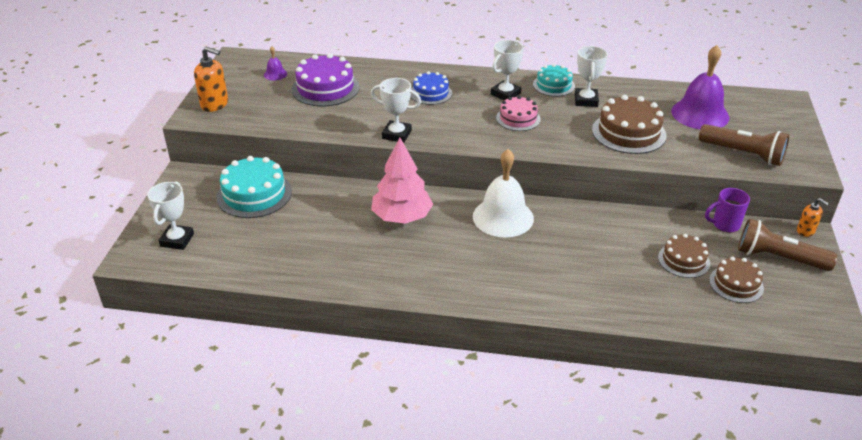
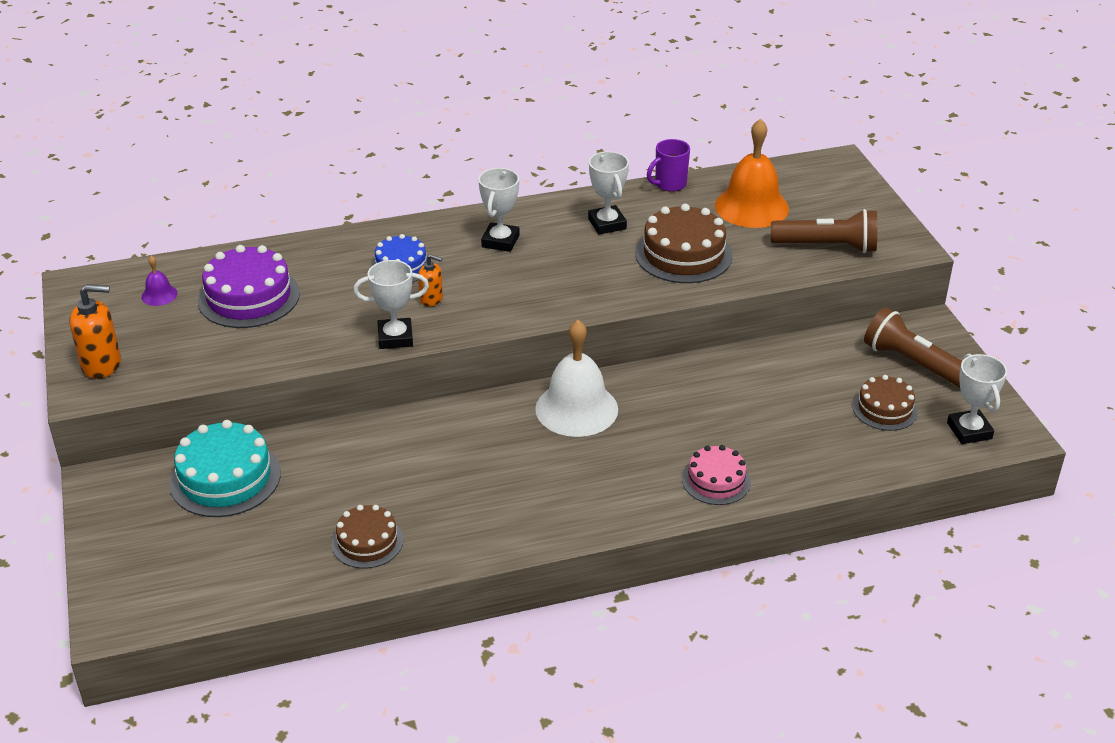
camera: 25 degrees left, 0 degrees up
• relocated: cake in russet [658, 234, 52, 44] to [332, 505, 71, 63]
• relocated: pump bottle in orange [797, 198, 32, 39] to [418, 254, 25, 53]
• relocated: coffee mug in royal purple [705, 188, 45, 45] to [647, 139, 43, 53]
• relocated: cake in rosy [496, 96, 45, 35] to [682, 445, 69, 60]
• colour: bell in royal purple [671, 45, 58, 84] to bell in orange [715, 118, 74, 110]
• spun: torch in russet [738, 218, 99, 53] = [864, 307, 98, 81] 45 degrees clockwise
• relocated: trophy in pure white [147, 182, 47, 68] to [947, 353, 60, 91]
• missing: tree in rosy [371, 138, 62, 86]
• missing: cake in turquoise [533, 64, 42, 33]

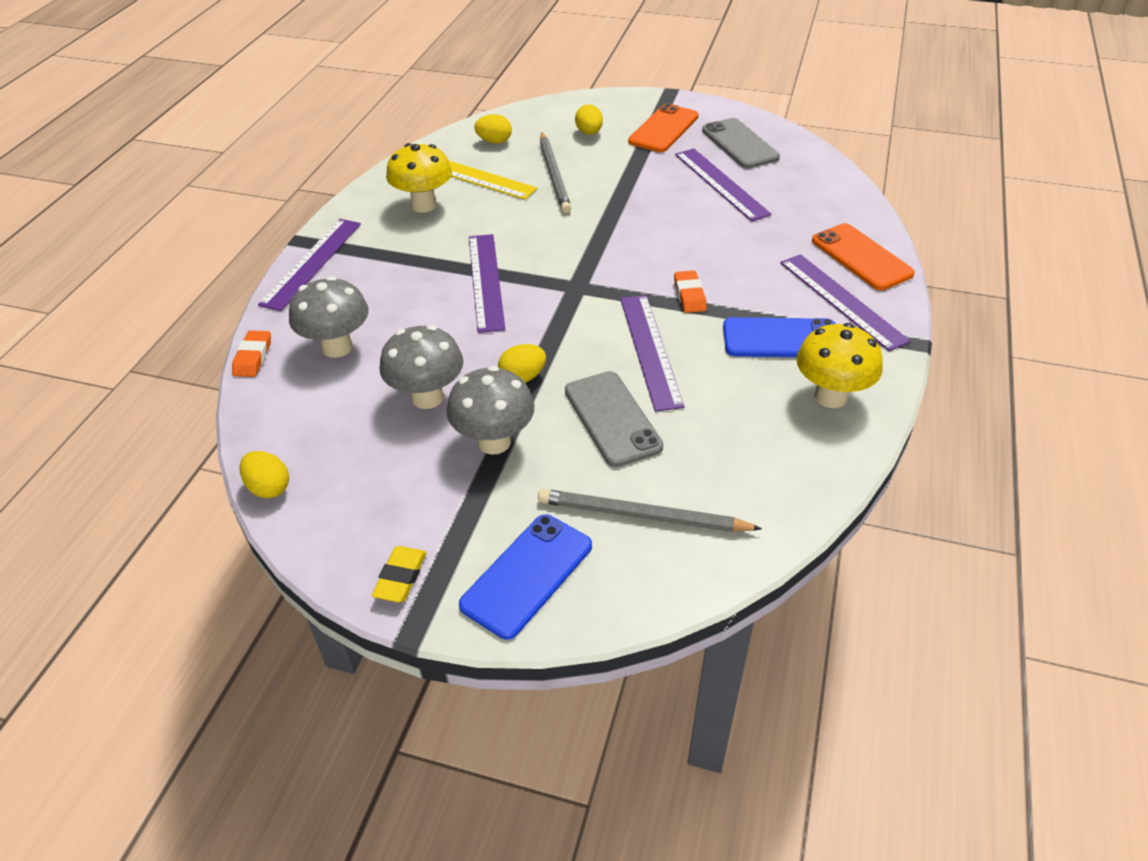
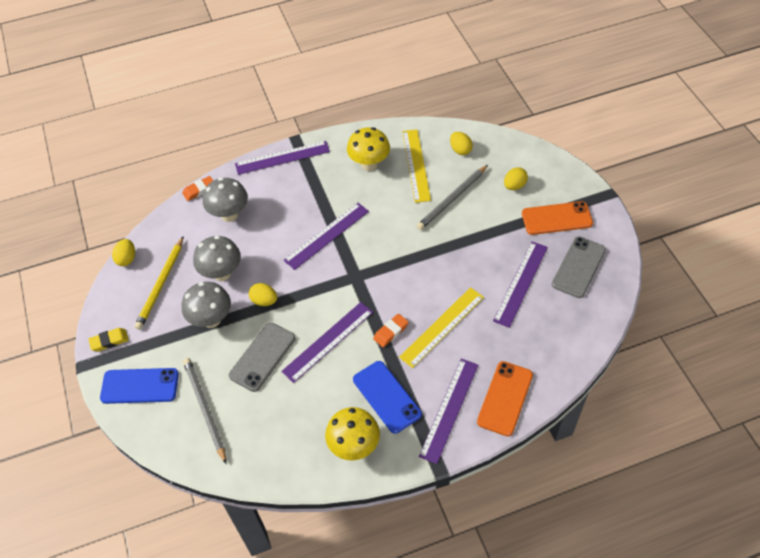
camera: 55 degrees right, 10 degrees up
• appeared: pencil in yellow [135, 236, 49, 94]
• appeared: ruler in yellow [399, 287, 85, 81]

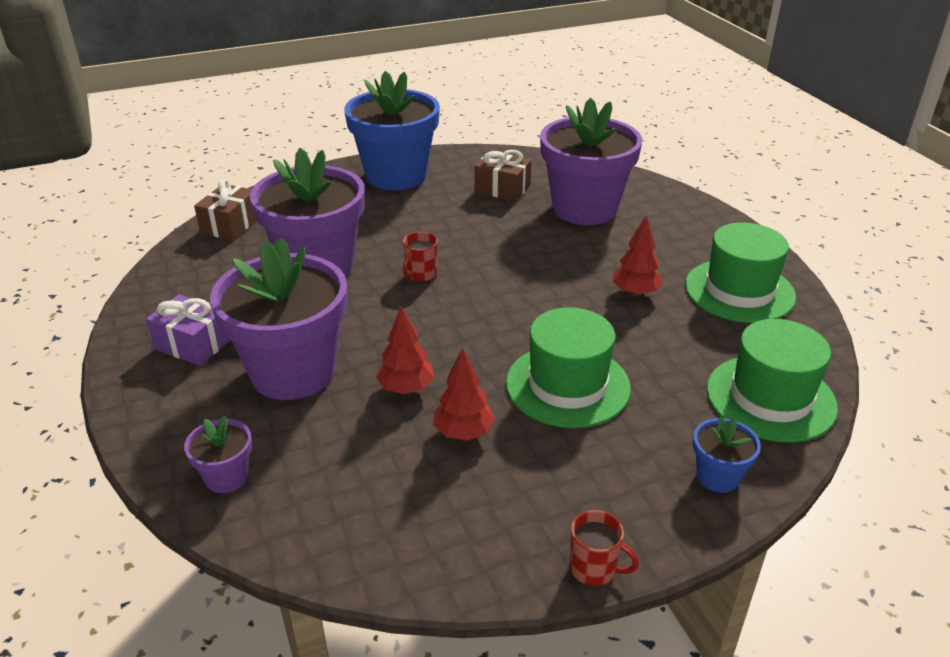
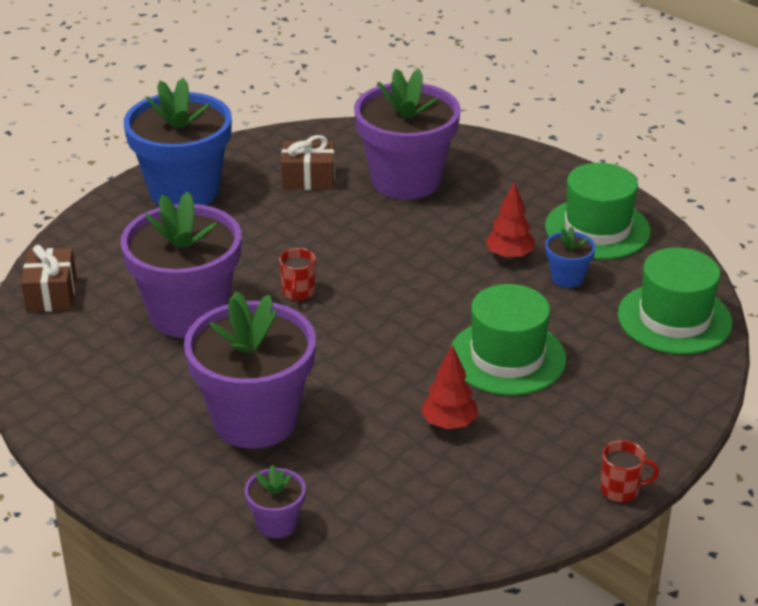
camera: 25 degrees left, 0 degrees up
• relocated: plant pot in cobalt [693, 417, 68, 76] to [545, 226, 51, 62]
• missing: wrapped gift in royal purple [146, 294, 85, 72]
• missing: tree in red [376, 306, 59, 88]

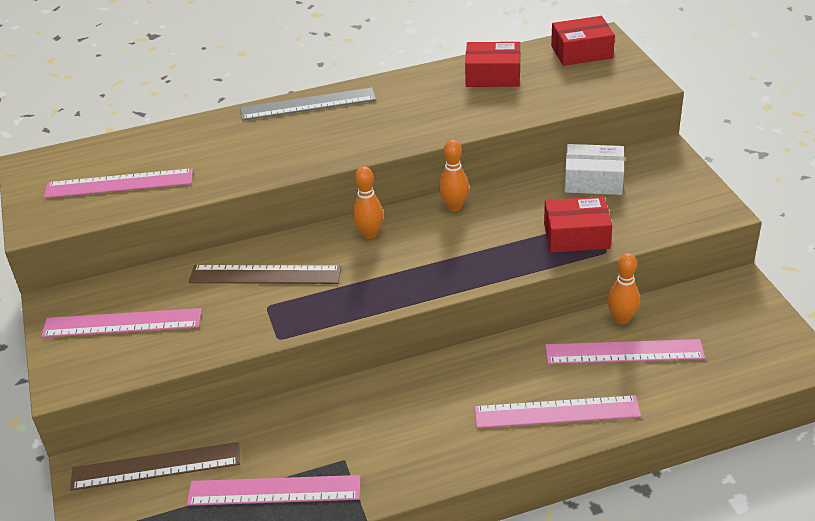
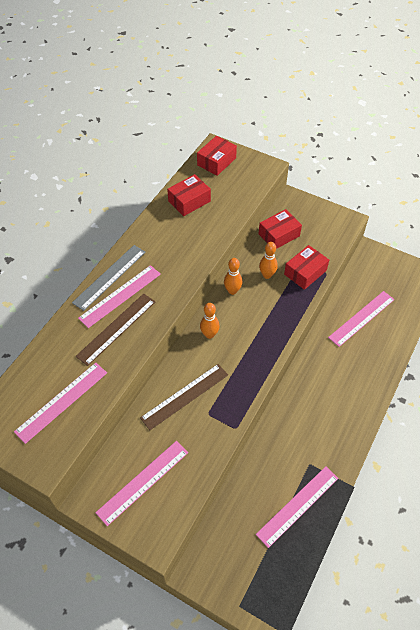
camera: 45 degrees left, 15 degrees up
• relocated: ruler in russet [70, 442, 170, 49] to [76, 294, 79, 72]
• relocated: ruler in rosy [474, 395, 167, 33] to [78, 265, 83, 63]
• colour: package in pure white [564, 144, 60, 51] to package in red [258, 209, 44, 40]
• relocated: tenpin in orange [608, 253, 32, 71] to [259, 242, 19, 37]

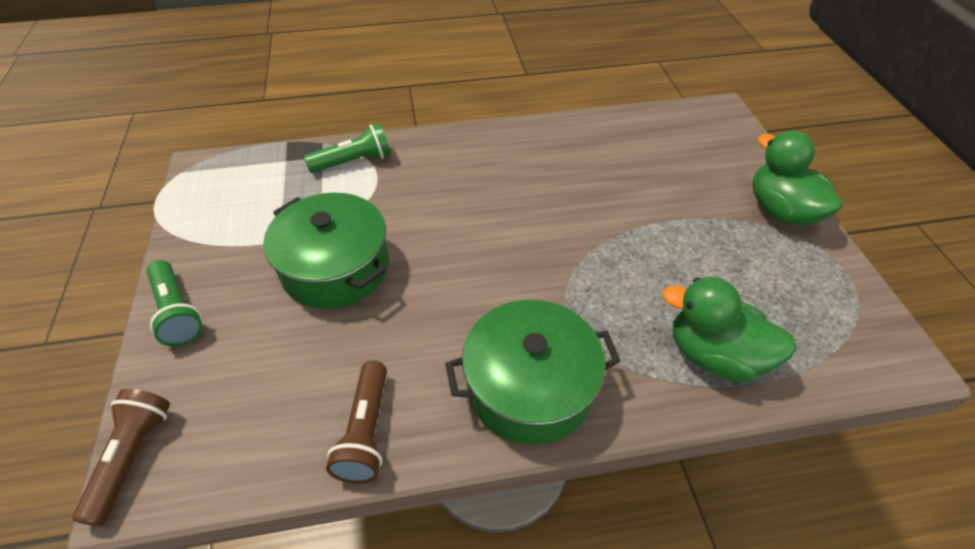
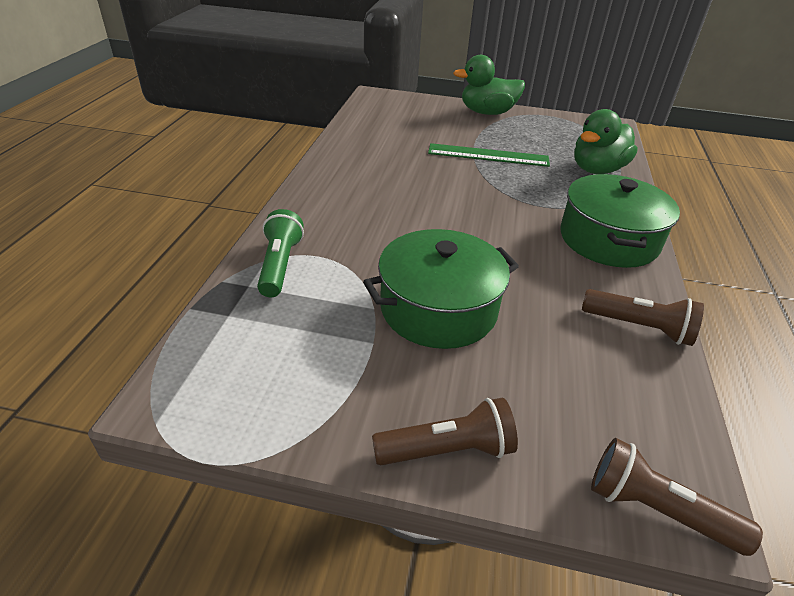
camera: 70 degrees left, 10 degrees down
• colour: torch in emerald [147, 260, 55, 87] to torch in russet [372, 398, 146, 67]
• appeared: ruler in emerald [428, 143, 122, 24]

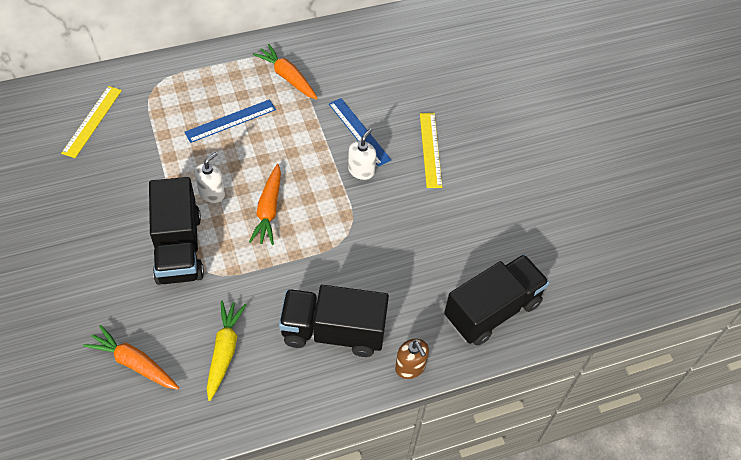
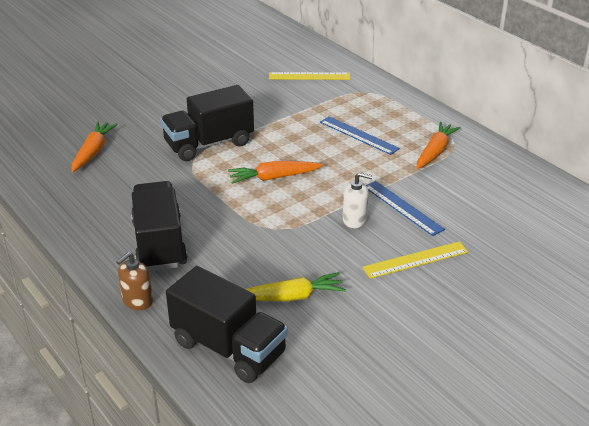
camera: 75 degrees right, 20 degrees down
• relocated: root vegetable in yellow [207, 301, 40, 100] to [246, 272, 100, 29]
• spun: ruler in cobalt [329, 98, 62, 69] = [366, 181, 79, 55] 75 degrees counterclockwise
• missing: pump bottle in pure white [195, 152, 30, 51]

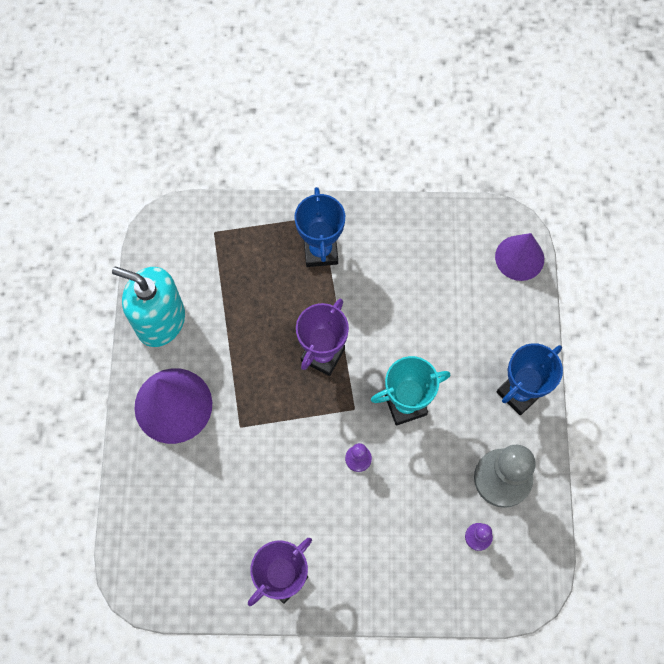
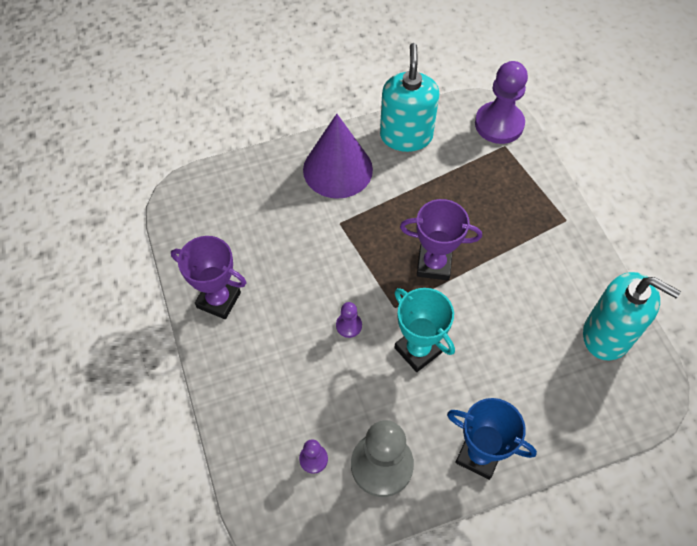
camera: 70 degrees right, 10 degrees down
• appeared: game pawn in royal purple [475, 61, 53, 83]
• appeared: pump bottle in turquoise [583, 272, 98, 88]
• missing: trophy in cobalt [295, 187, 50, 80]
• missing: cone in royal purple [495, 233, 49, 48]

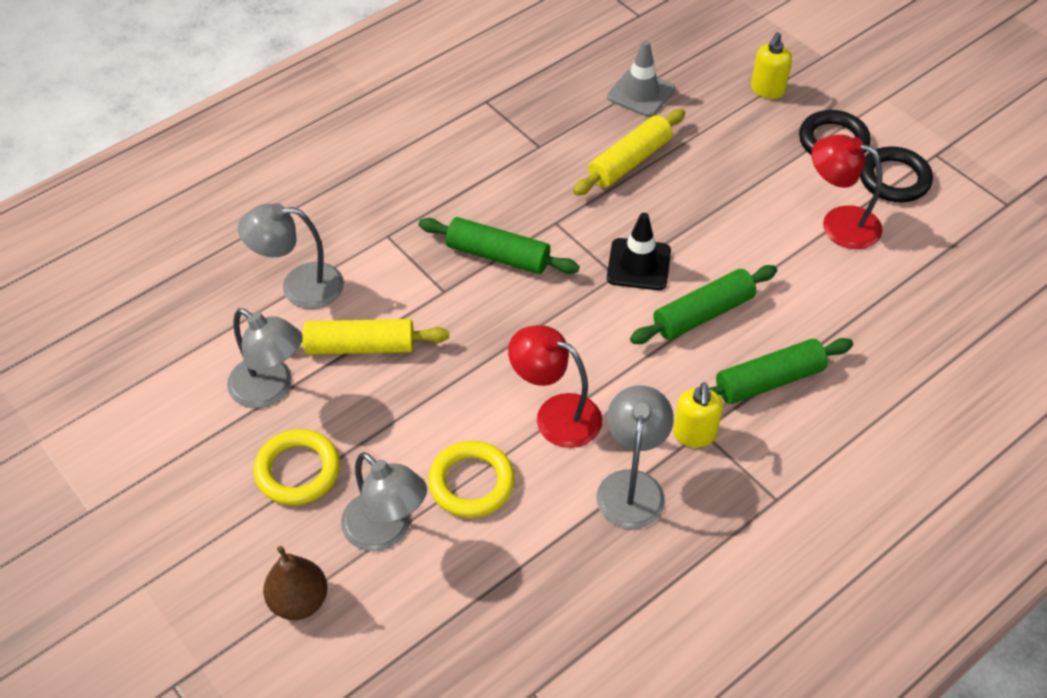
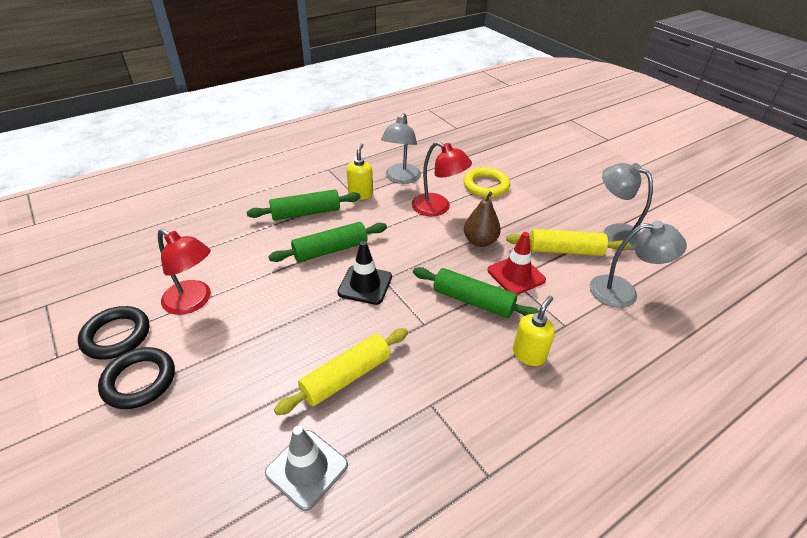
camera: 175 degrees left, 10 degrees down
• relocated: toy pear in russet [263, 546, 65, 74] to [464, 192, 37, 55]
• appeared: road cone in red [488, 232, 58, 63]
• relocated: pump bottle in yellow [751, 32, 41, 67] to [513, 296, 42, 70]
• missing: torus in yellow [253, 429, 87, 76]
• missing: reading lamp in ash-grey [341, 452, 86, 100]

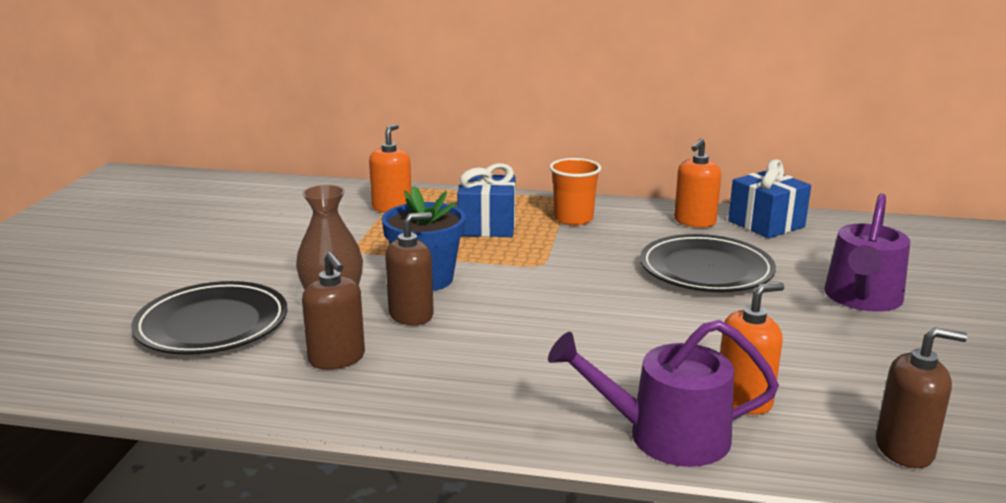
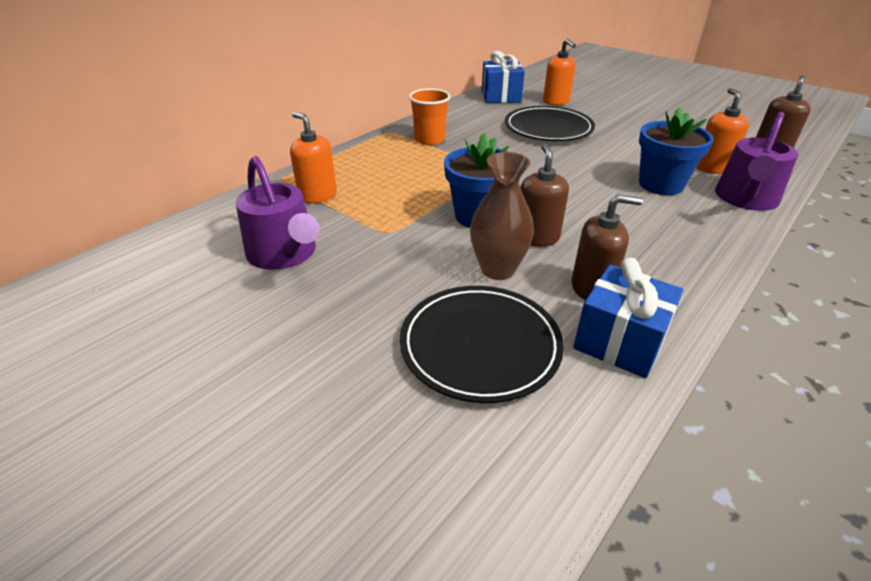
camera: 60 degrees left, 15 degrees up
• relocated: sprinkling can in royal purple [824, 193, 86, 119] to [236, 156, 83, 114]
• relocated: pump bottle in orange [674, 138, 47, 90] to [543, 39, 33, 66]
• relocated: wrapped gift in cobalt [457, 163, 58, 74] to [573, 258, 110, 120]
• appeared: plant pot in cobalt [639, 107, 75, 88]

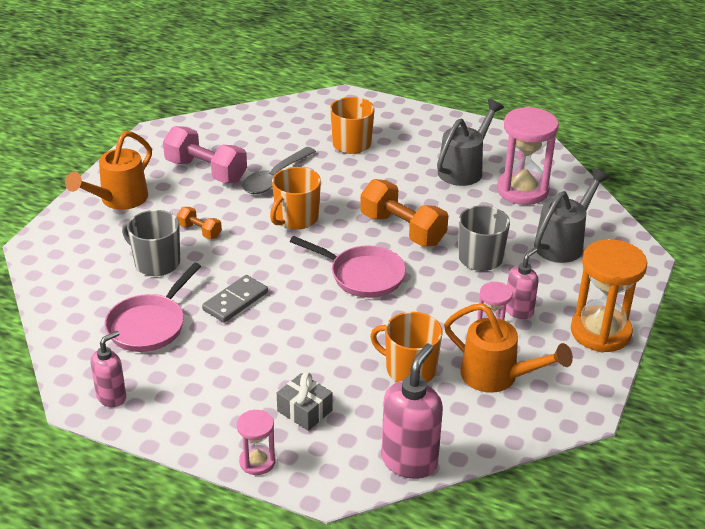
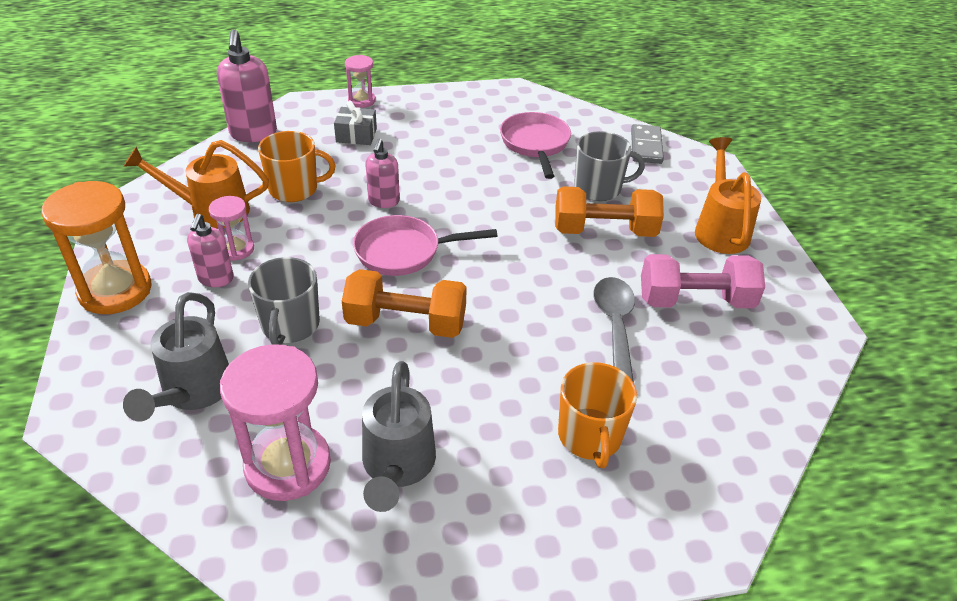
camera: 145 degrees right, 5 degrees up
• relocated: pump bottle in rosy [91, 331, 35, 76] to [365, 138, 35, 70]
• size: hand weight in orange [177, 207, 45, 32] = [555, 186, 109, 51] x1.97
• relocated: domino tile in ash-grey [202, 275, 66, 48] to [631, 124, 33, 40]
• missing: coffee mug in orange [270, 167, 51, 63]

